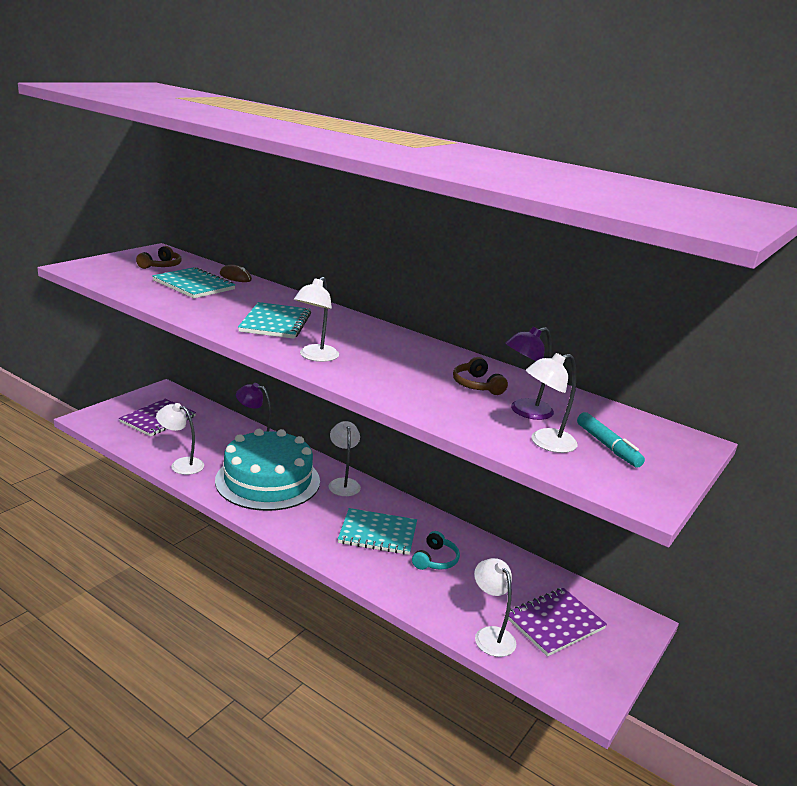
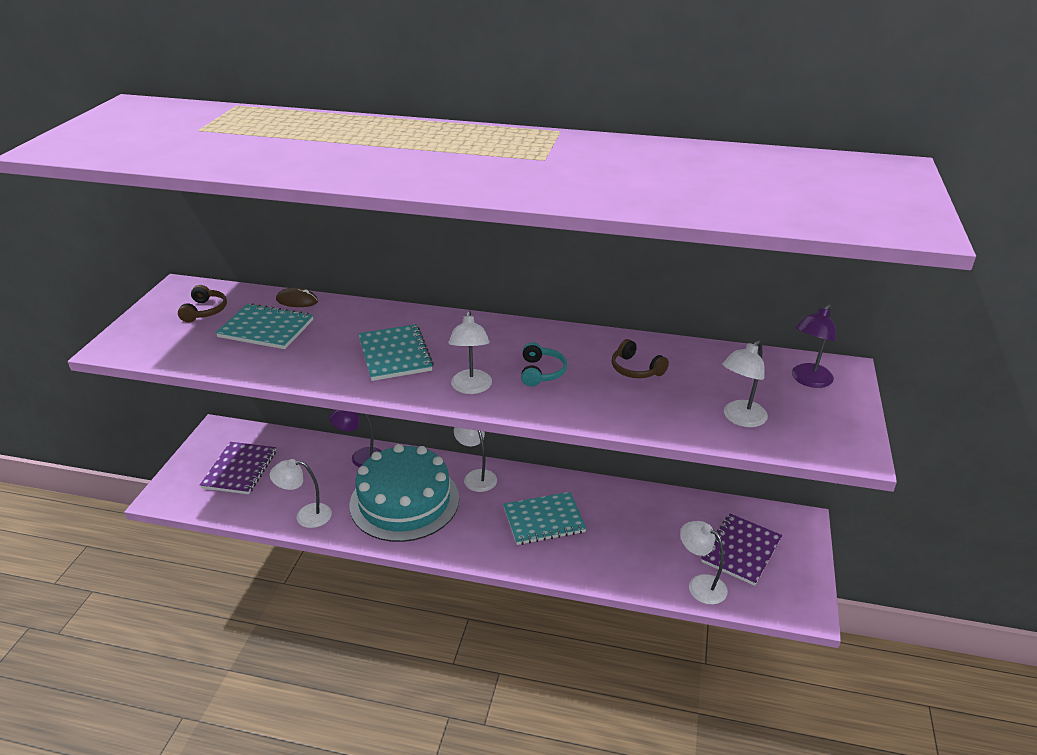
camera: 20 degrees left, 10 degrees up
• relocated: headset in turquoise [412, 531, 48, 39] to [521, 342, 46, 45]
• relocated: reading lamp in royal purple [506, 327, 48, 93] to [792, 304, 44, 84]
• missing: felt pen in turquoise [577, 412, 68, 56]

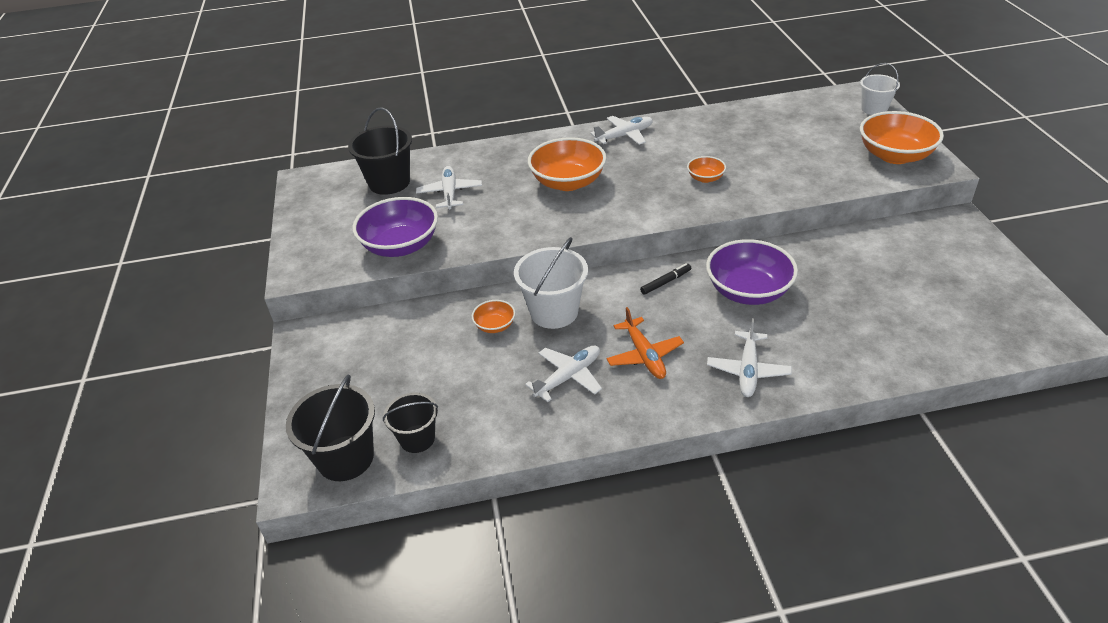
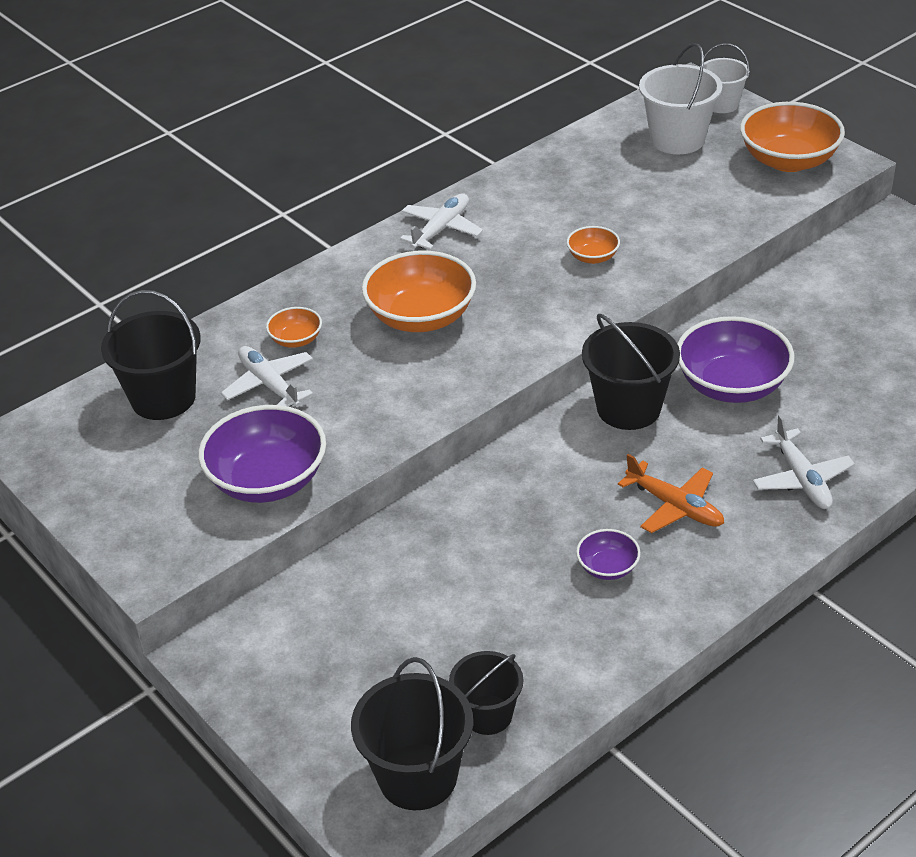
camera: 30 degrees left, 0 degrees up
• relocated: bowl in orange [472, 300, 43, 33] to [266, 307, 56, 41]
• exchanged: plane in pure white [525, 346, 77, 56] to bowl in royal purple [576, 529, 64, 51]
• exchanged: felt pen in black [640, 263, 51, 32] to sand bucket in black [582, 314, 98, 116]
• relocated: sand bucket in pure white [514, 237, 74, 92] to [639, 43, 83, 111]

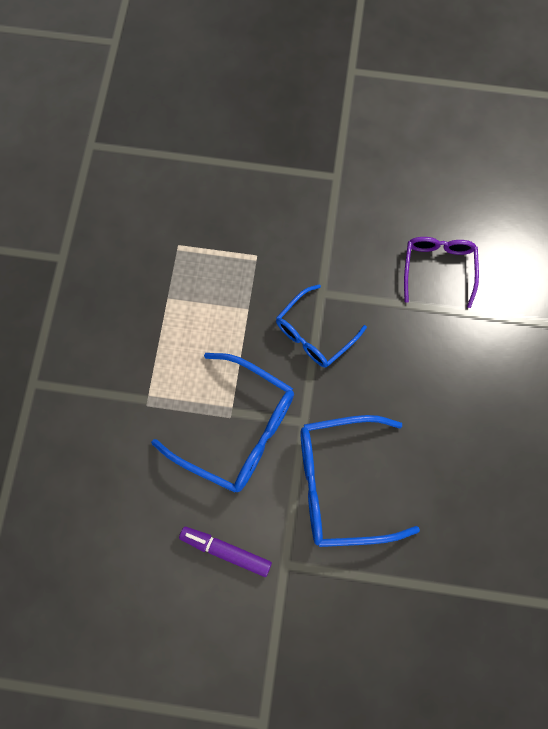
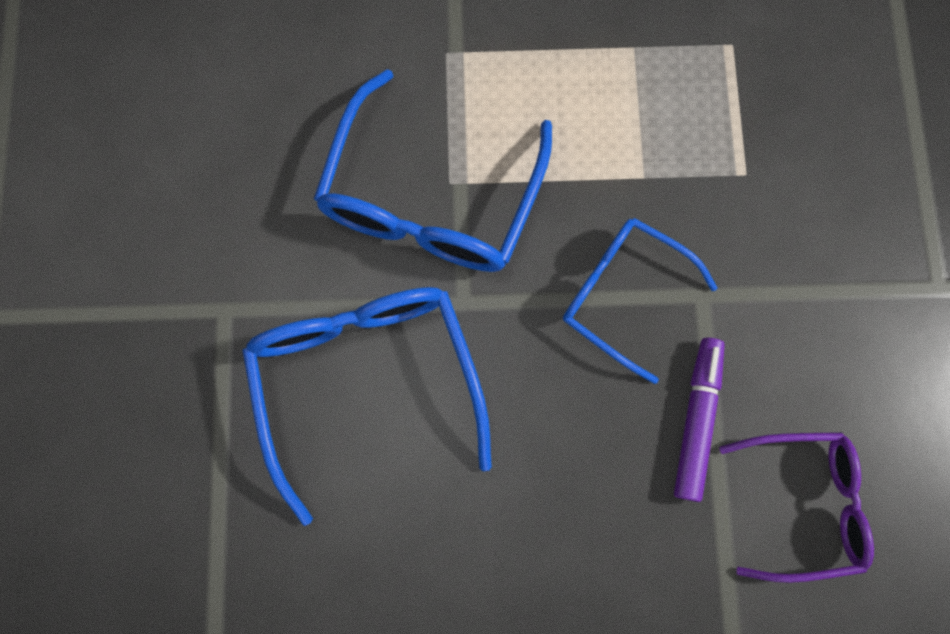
camera: 80 degrees right, 5 degrees up
• relocated: felt pen in royal purple [179, 527, 93, 50] to [674, 338, 51, 164]

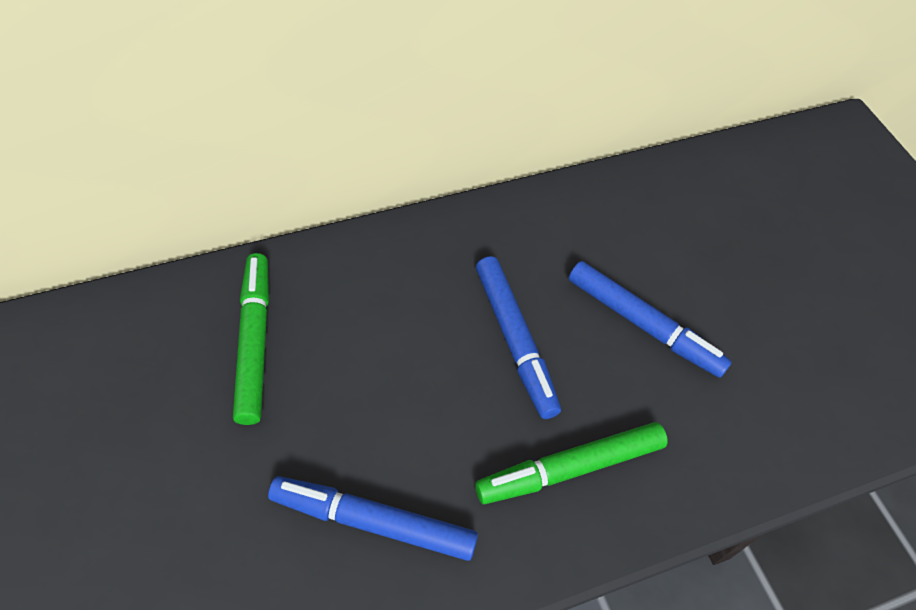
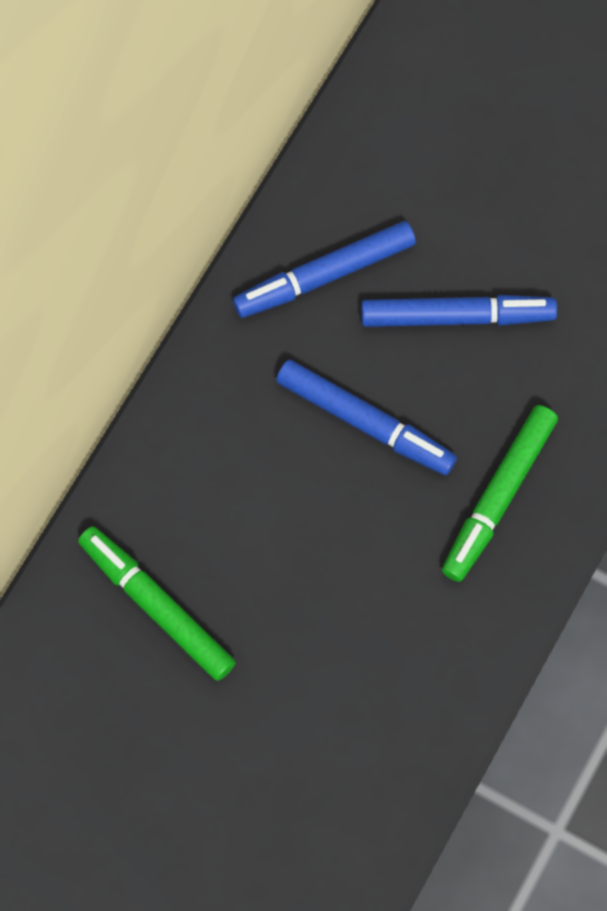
camera: 35 degrees left, 15 degrees up
• relocated: felt pen in cobalt [268, 476, 210, 85] to [233, 221, 183, 97]

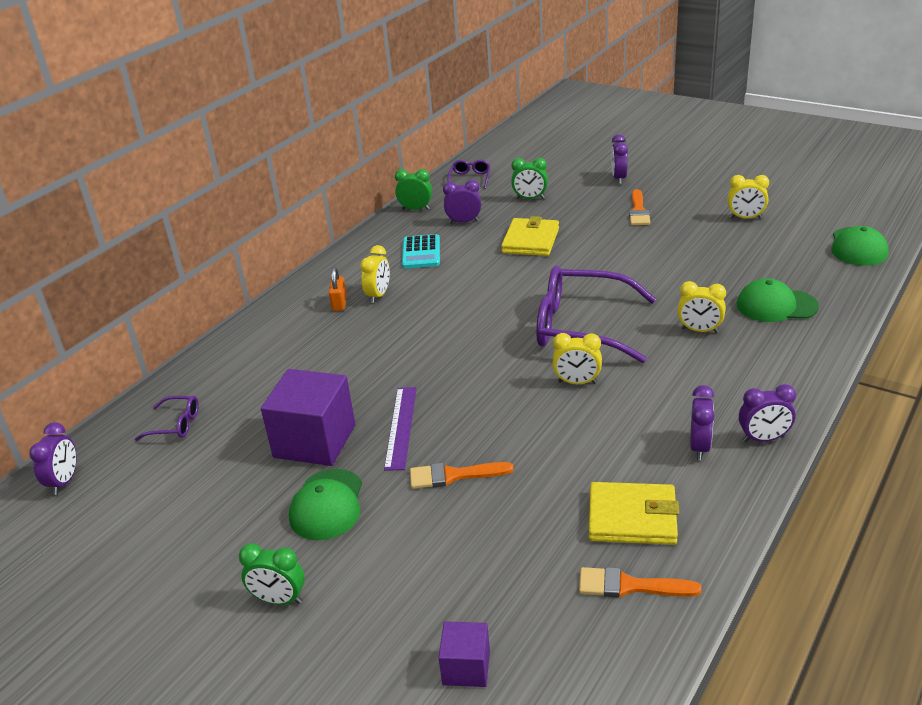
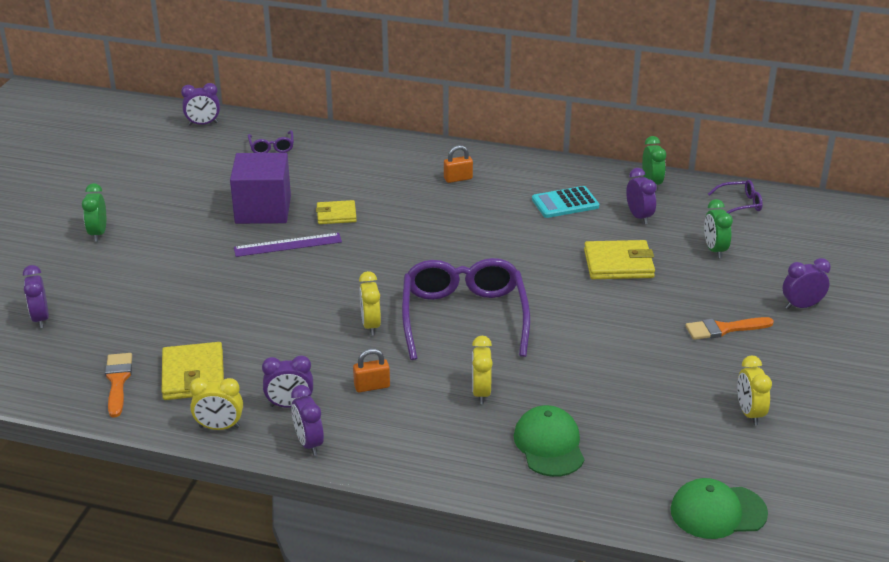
camera: 70 degrees right, 0 degrees up
• exchanged: solid cube in royal purple [438, 621, 52, 66] to alarm clock in royal purple [23, 265, 26, 63]
• relocated: alarm clock in yellow [360, 245, 30, 58] to [189, 378, 54, 52]
• appeared: card wallet in yellow [316, 200, 41, 24]
• appeared: small lock in orange [353, 349, 37, 43]
• missing: baseball cap in emerald [289, 469, 73, 71]
• missing: paintbrush in orange [410, 462, 104, 27]

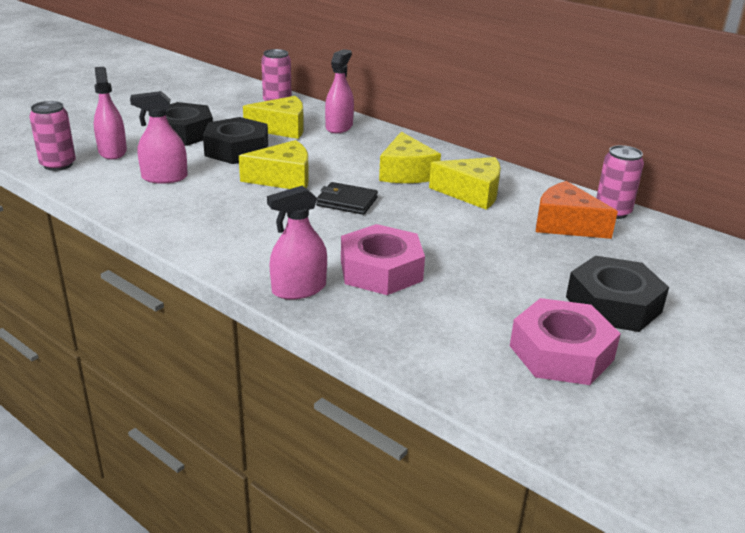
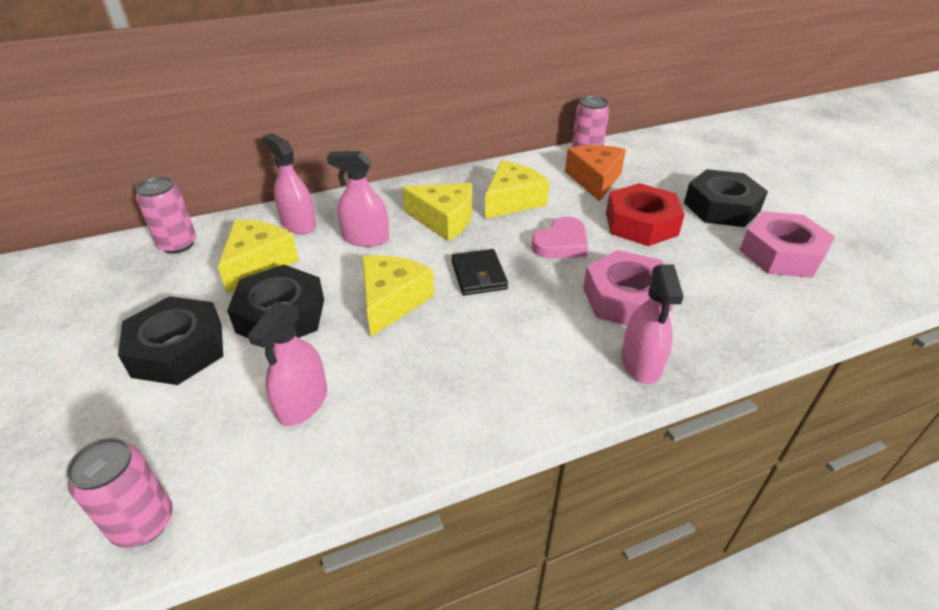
camera: 60 degrees left, 10 degrees up
• relocated: spray bottle in rosy [94, 67, 33, 93] to [327, 151, 62, 96]
• spun: card wallet in black [316, 182, 62, 33] = [451, 249, 57, 46] 60 degrees counterclockwise
• appeared: love heart in rosy [531, 216, 57, 43]
• spun: cheese wedge in orange [536, 181, 82, 58] = [565, 145, 61, 57] 120 degrees clockwise
• appeared: nut in red [606, 183, 79, 63]

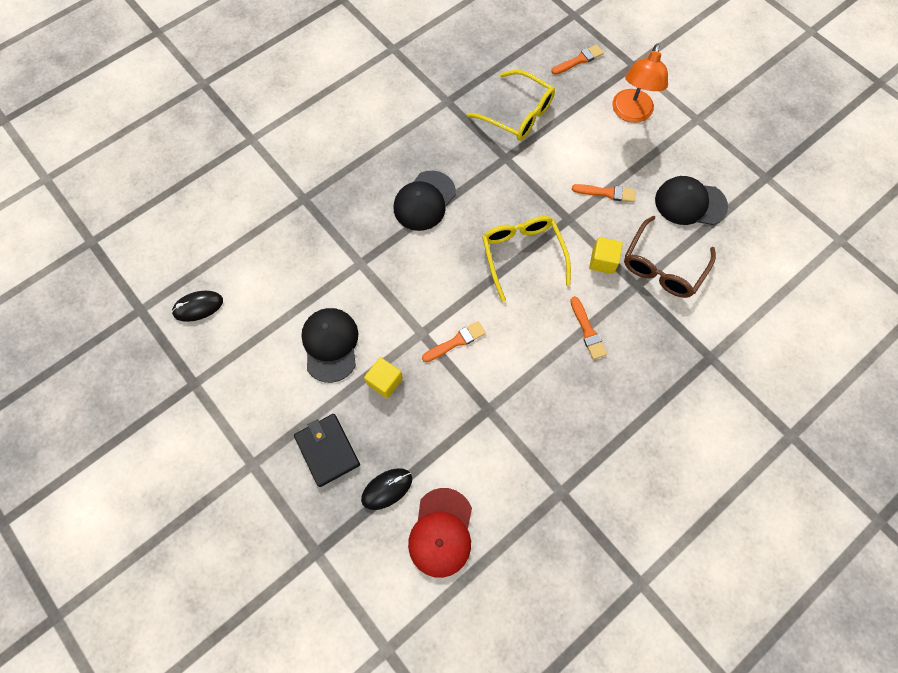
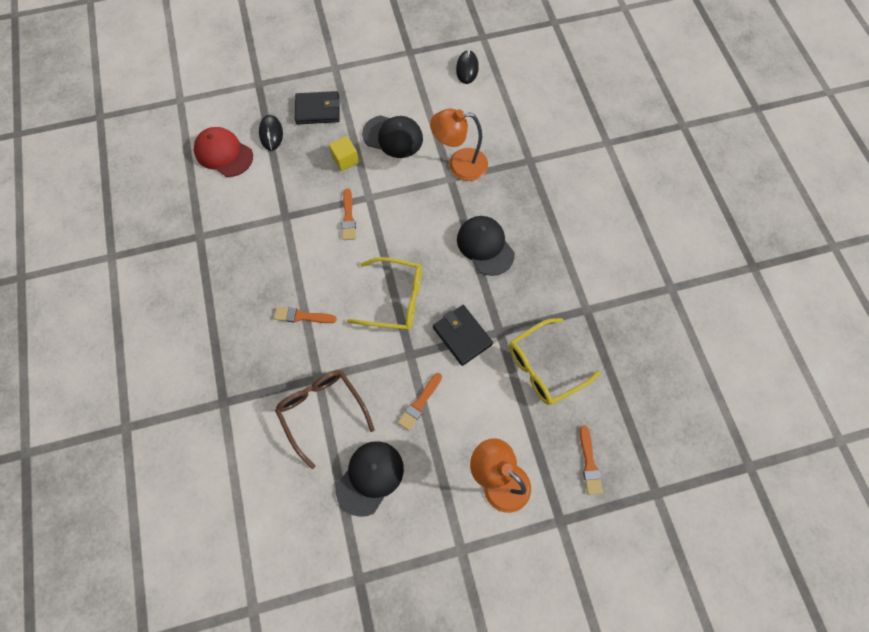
camera: 115 degrees right, 0 degrees up
• appeared: reading lamp in orange [430, 109, 58, 72]
• appeared: card wallet in black [433, 305, 60, 61]
• missing: solid cube in yellow [589, 237, 34, 37]

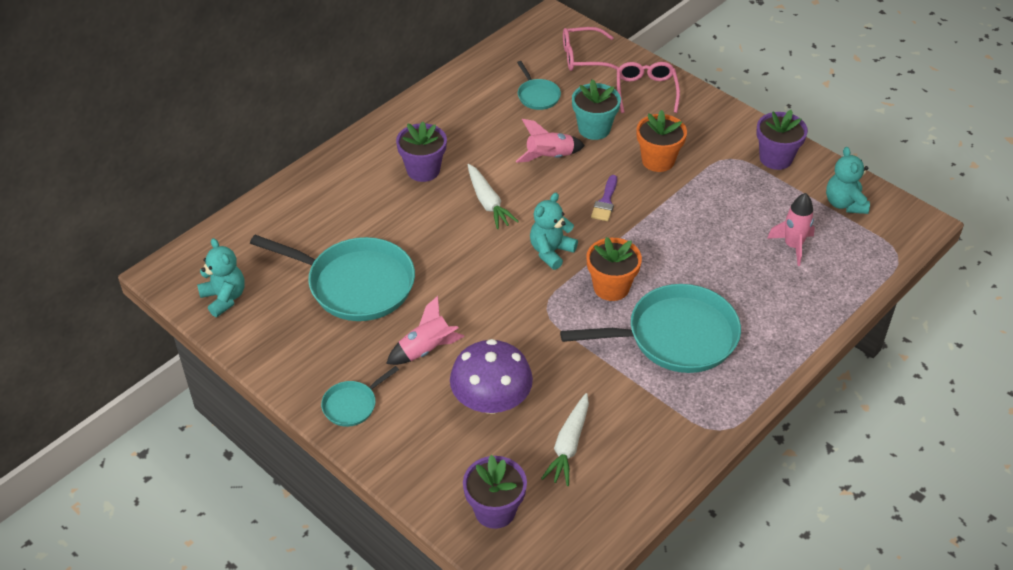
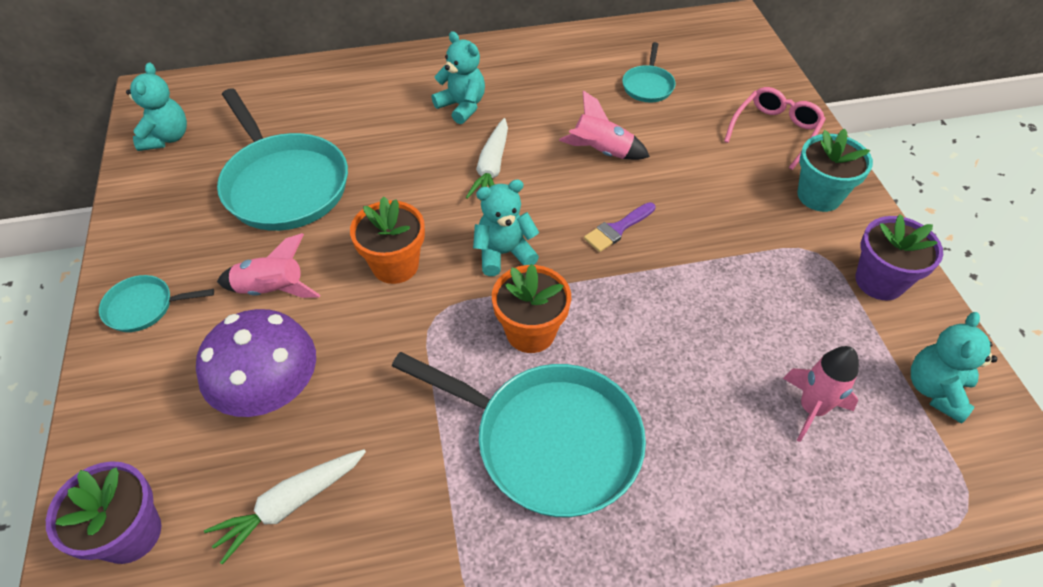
camera: 35 degrees right, 5 degrees up
• relocated: plant pot in orange [637, 110, 50, 62] to [350, 196, 75, 88]
• exchanged: plant pot in royal purple [396, 122, 51, 60] to stuffed bear in turquoise [431, 31, 54, 93]
• relocated: plant pot in turquoise [572, 79, 49, 61] to [798, 128, 75, 84]
• missing: eyeglasses in rosy [563, 27, 56, 44]

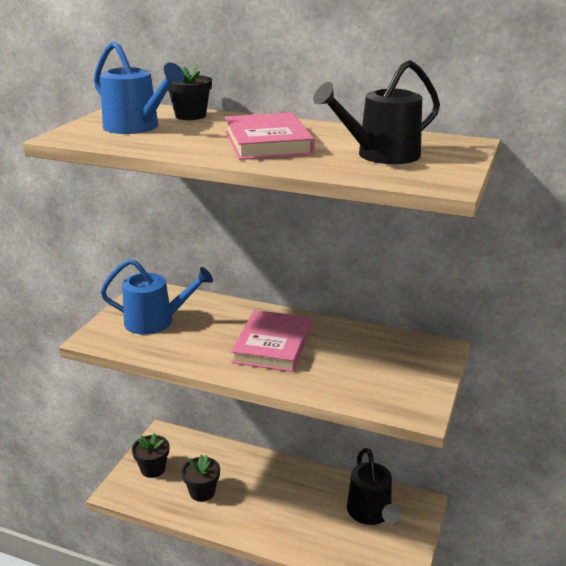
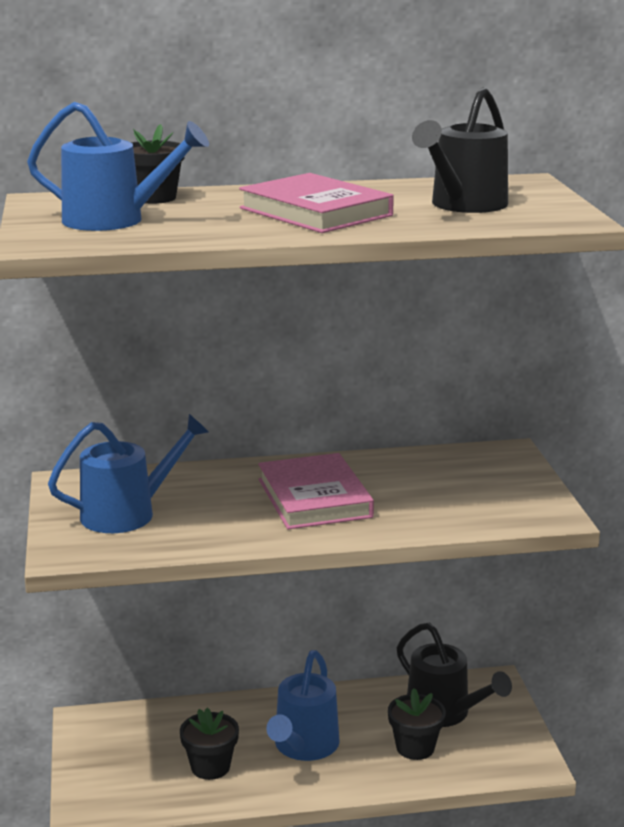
camera: 30 degrees left, 5 degrees down
• appeared: sprinkling can in cobalt [266, 650, 74, 111]
• relocated: plant pot in black [132, 433, 37, 45] to [388, 688, 58, 72]

